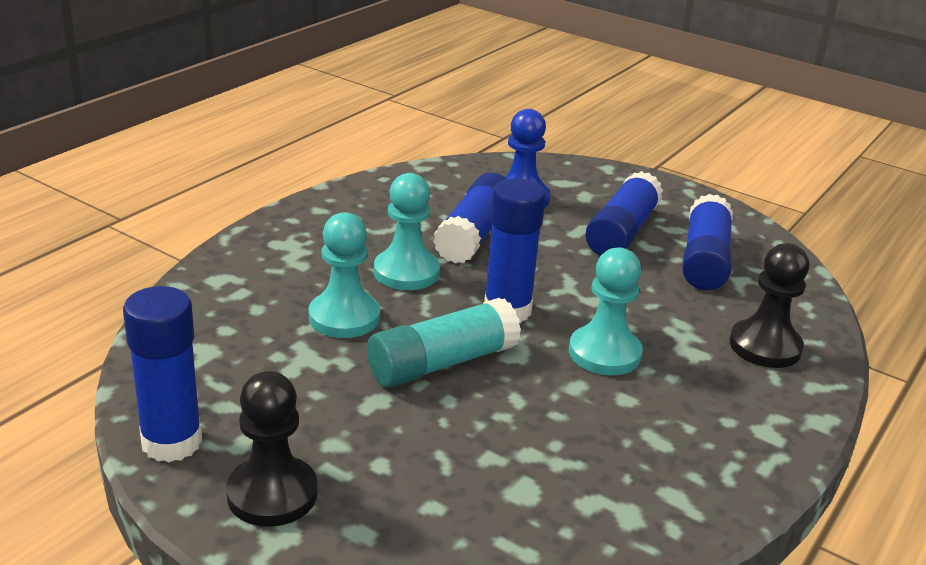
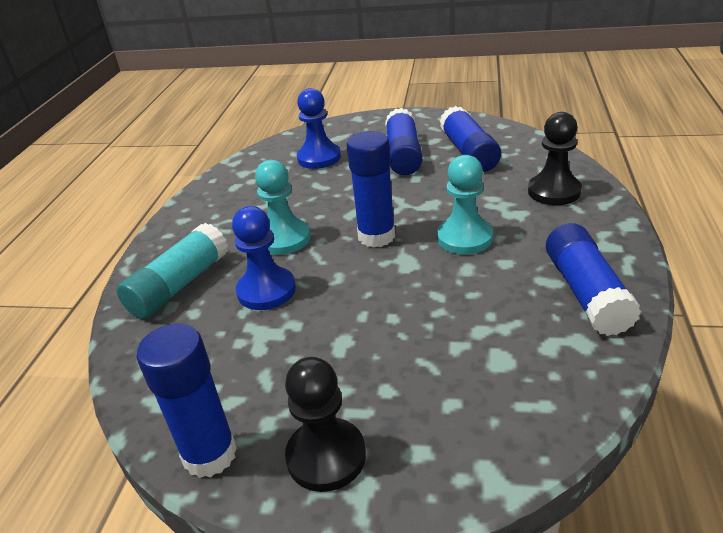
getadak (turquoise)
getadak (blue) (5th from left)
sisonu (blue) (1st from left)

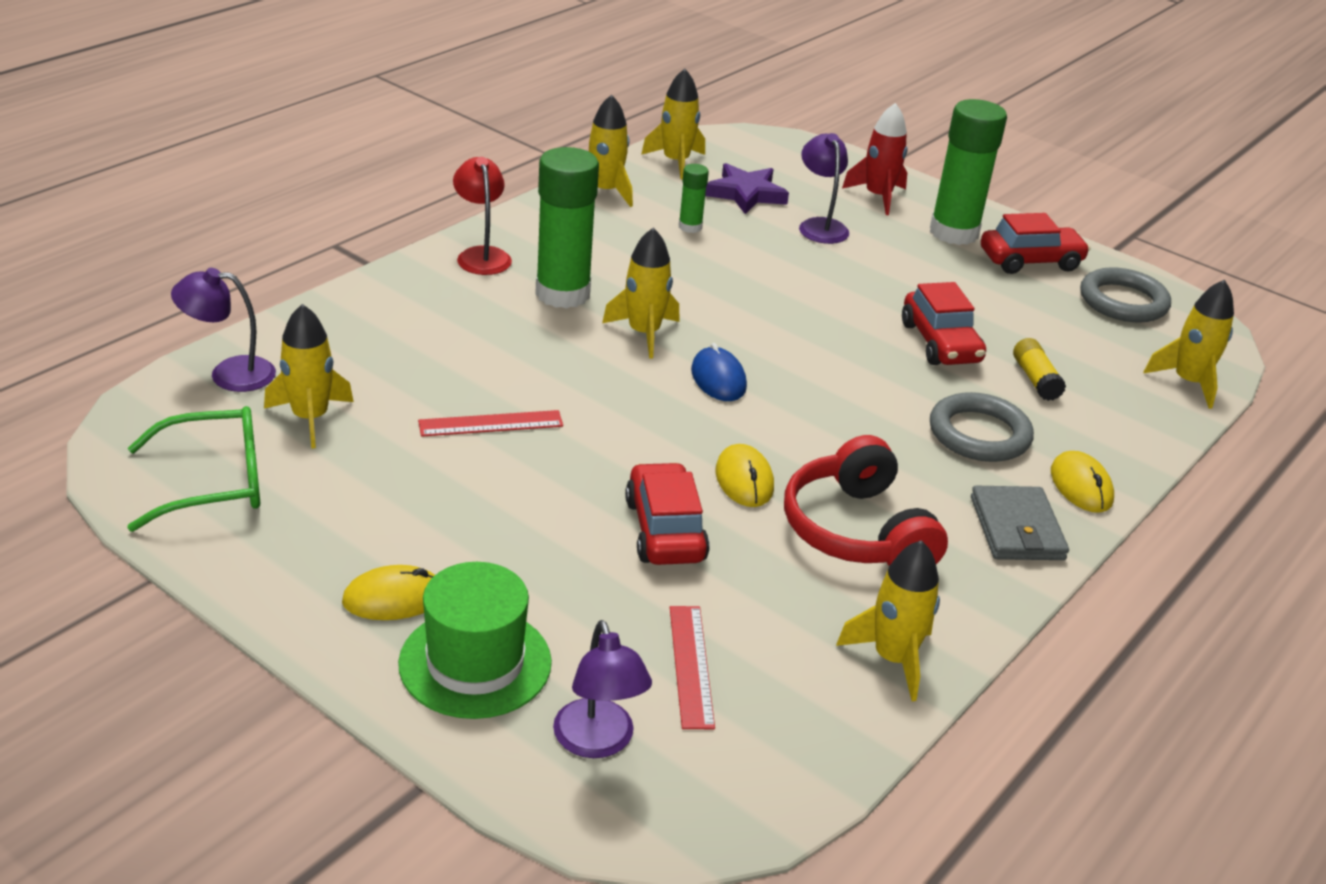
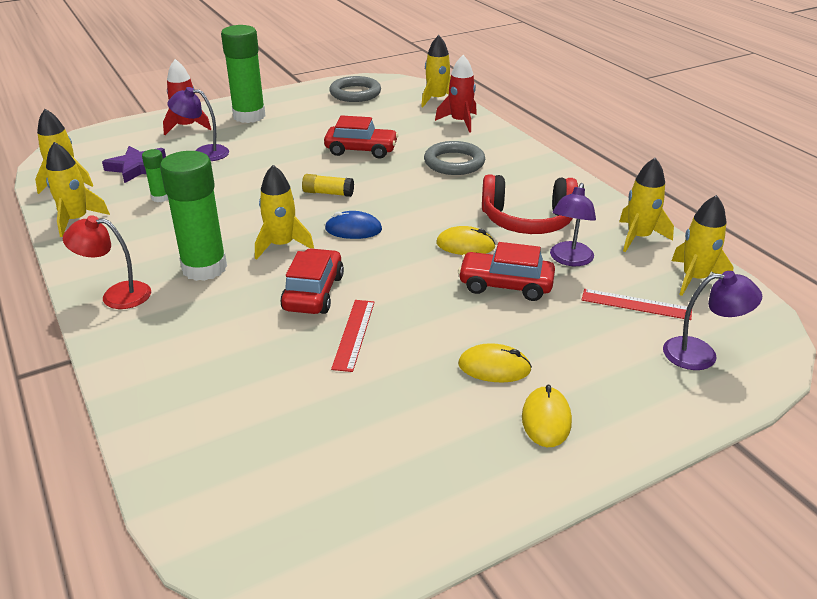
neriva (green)
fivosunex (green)
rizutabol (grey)
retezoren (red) (2nd from left)
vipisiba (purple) (2nd from left)
retezoren (yellow) (6th from left)
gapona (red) (1st from left)
getadak (yellow)
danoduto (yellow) (2nd from left)

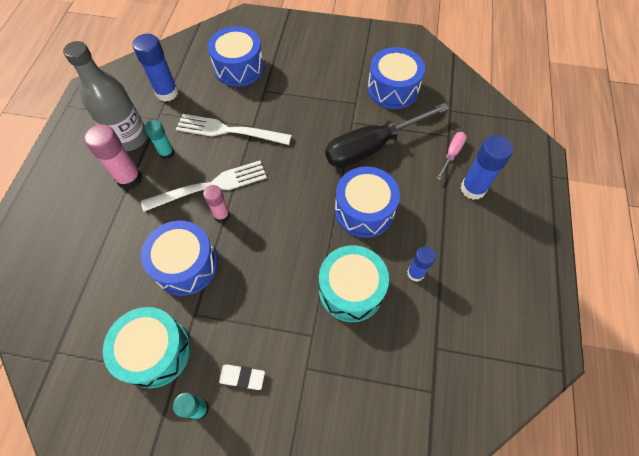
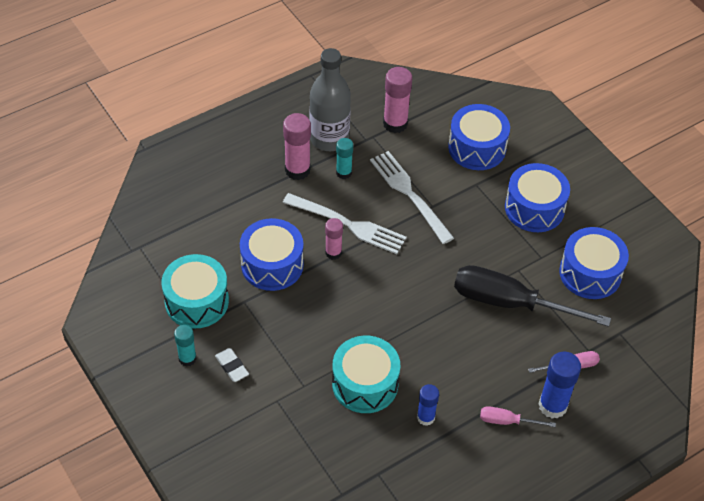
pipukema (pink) (1st from left)
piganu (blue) (3rd from left)
getadak (pink) (3rd from left)

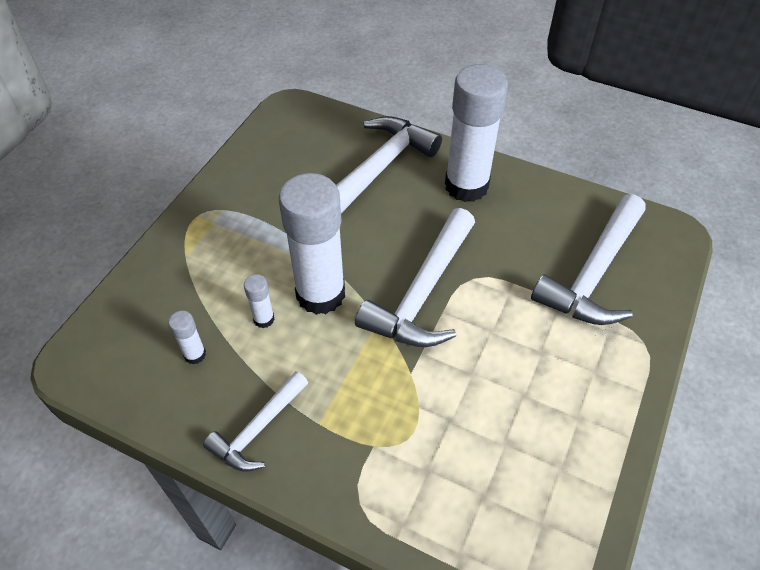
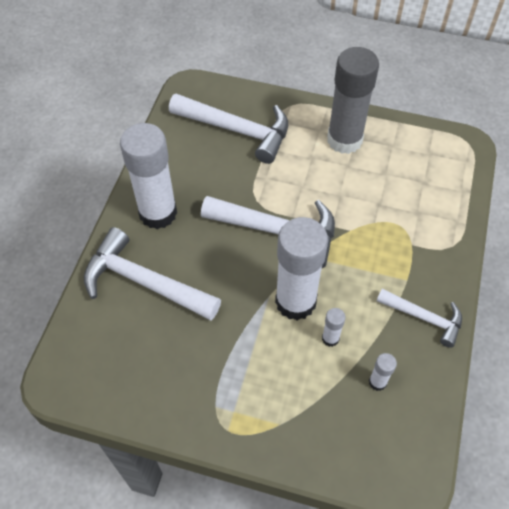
getadak (grey)

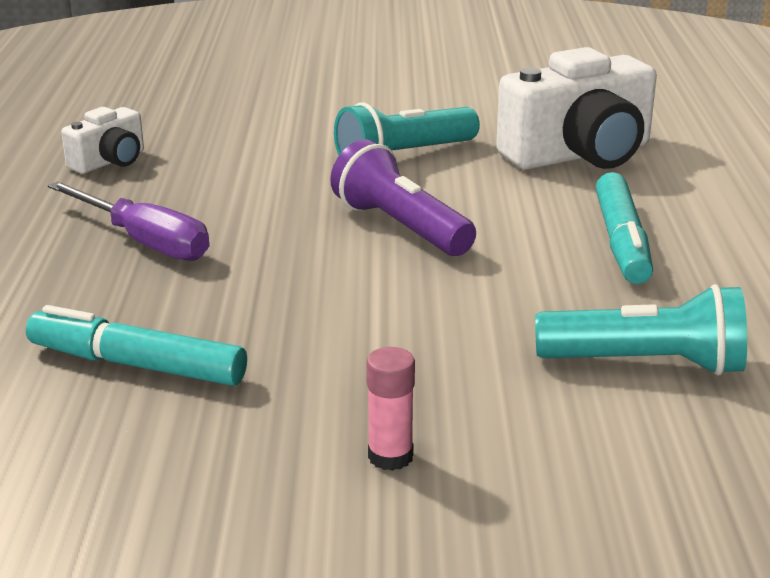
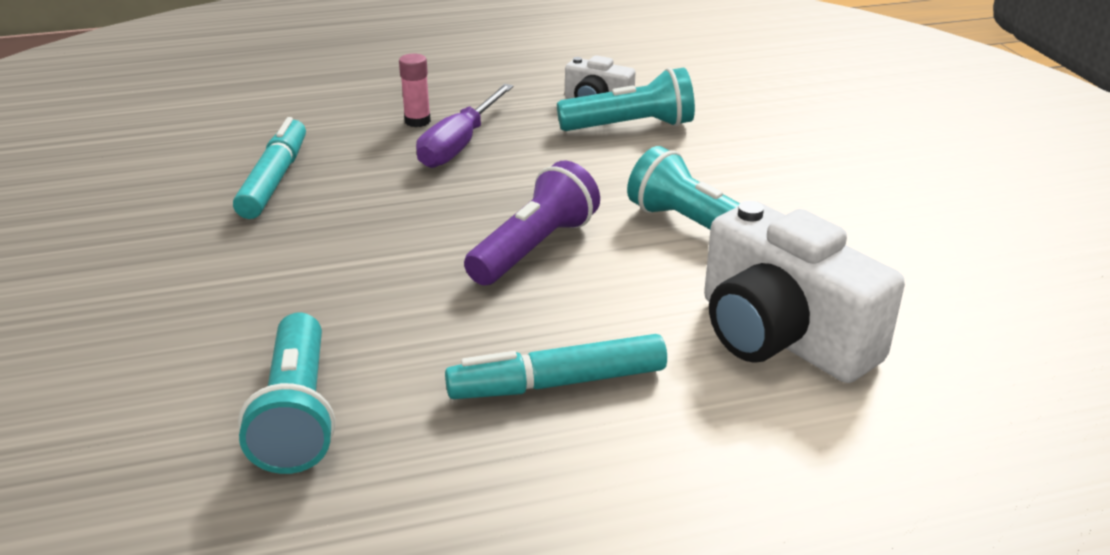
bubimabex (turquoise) (2nd from left)
getadak (pink)

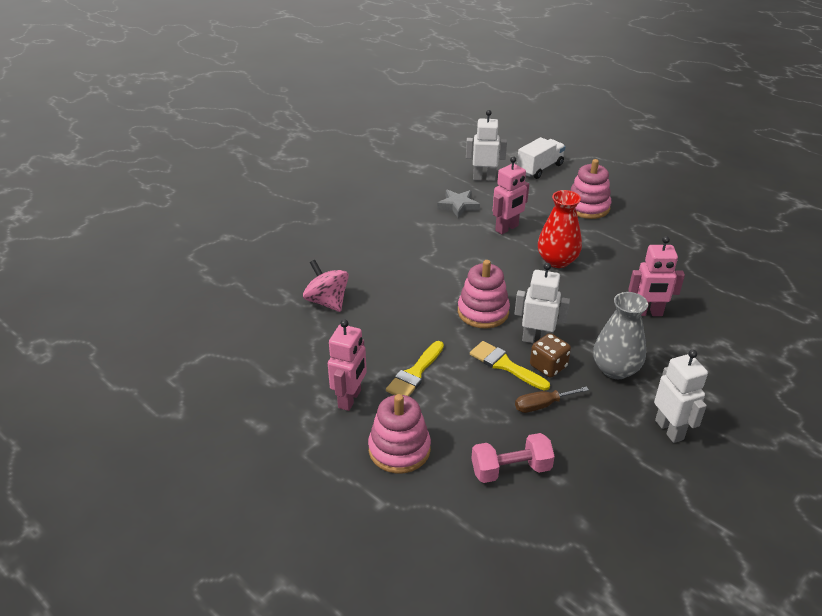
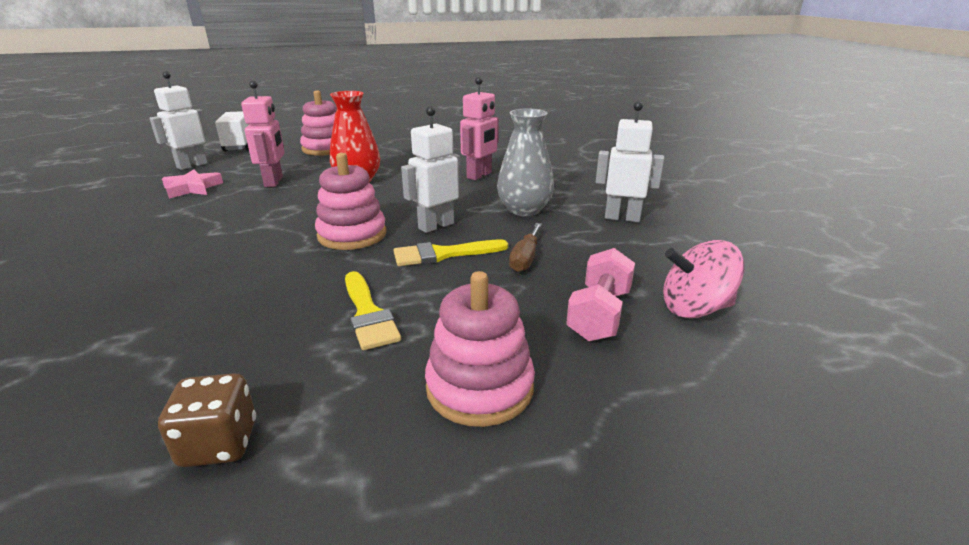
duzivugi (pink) (1st from left in the first image)
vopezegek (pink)
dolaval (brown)
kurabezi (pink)

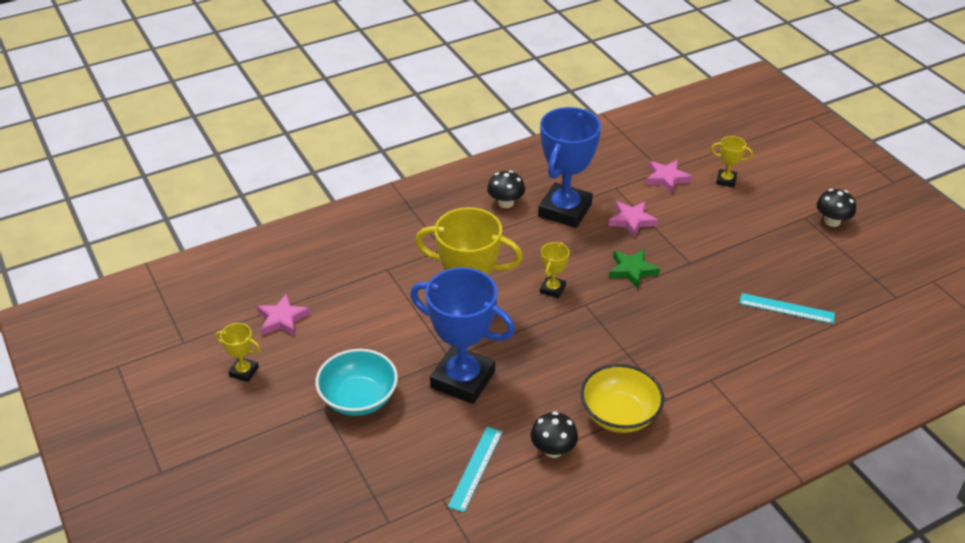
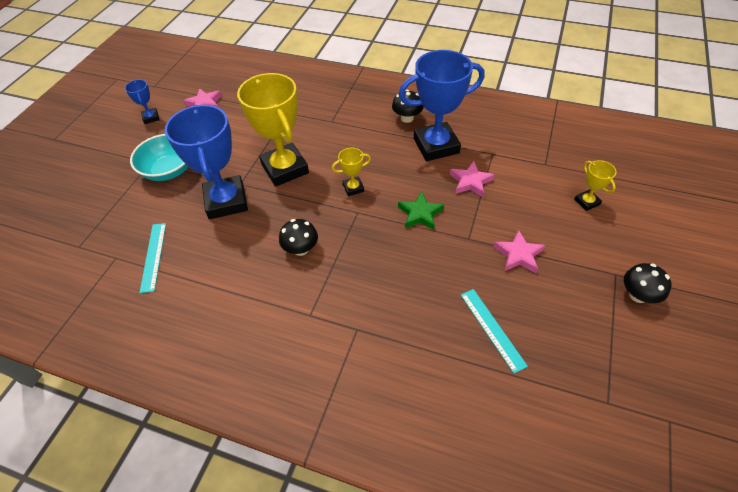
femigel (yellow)
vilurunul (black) (1st from left)
kurabezi (pink) (3rd from left)
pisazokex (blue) (1st from left)
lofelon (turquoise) (1st from left)

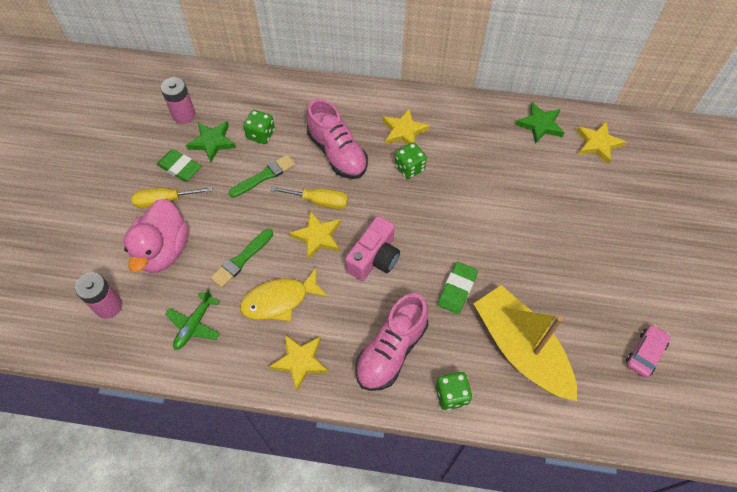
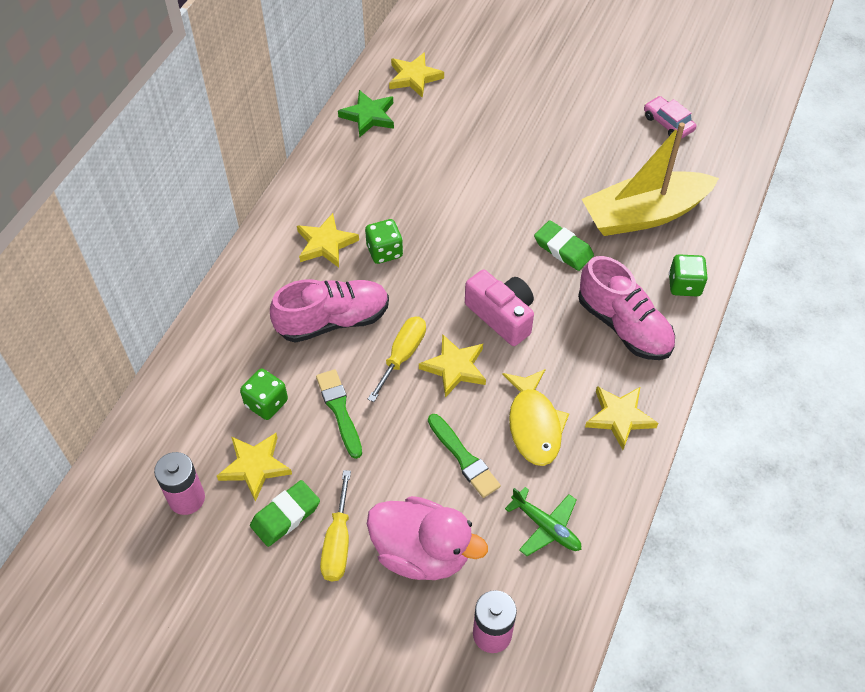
kurabezi (yellow) (1st from left)

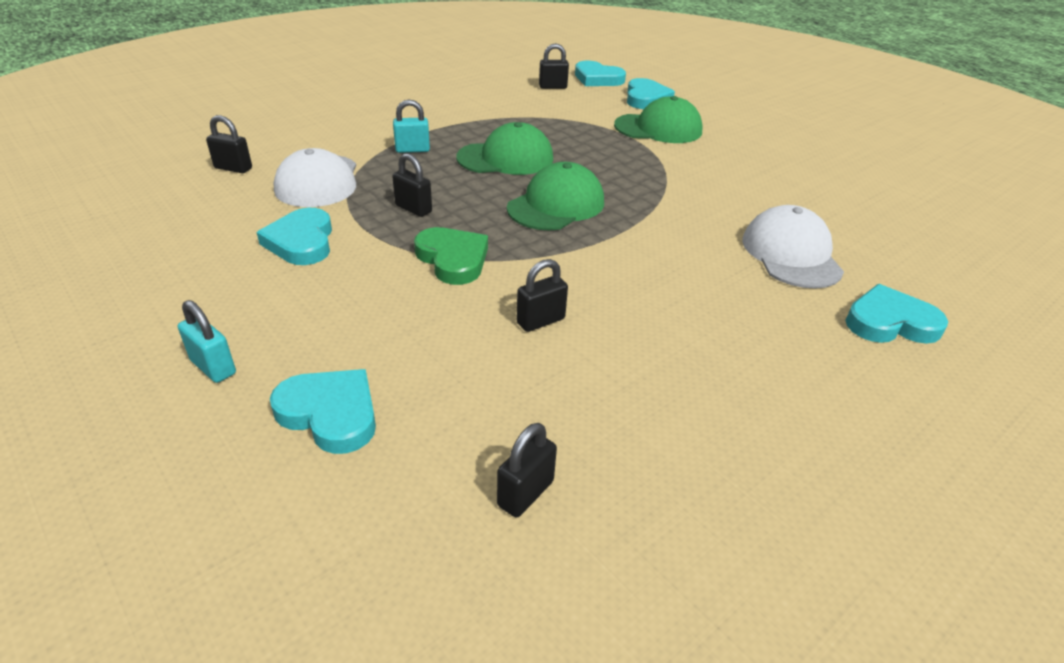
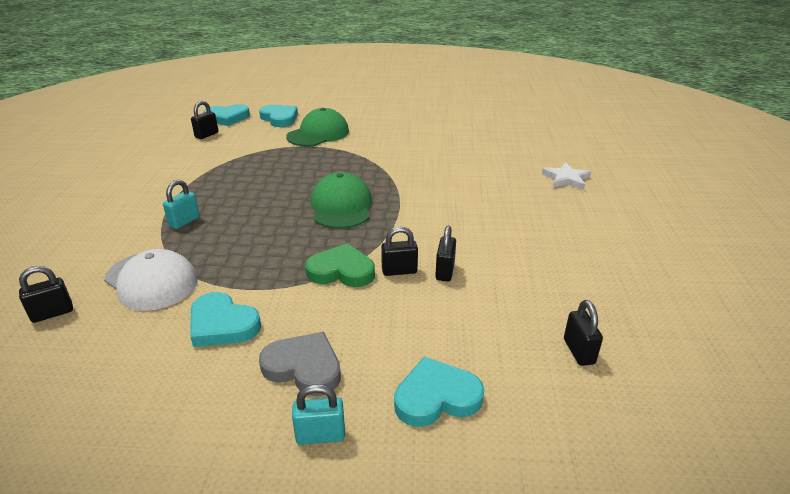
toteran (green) (1st from left in the first image)
toteran (white) (2nd from left in the first image)
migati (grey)
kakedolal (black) (3rd from left)
kurabezi (white)

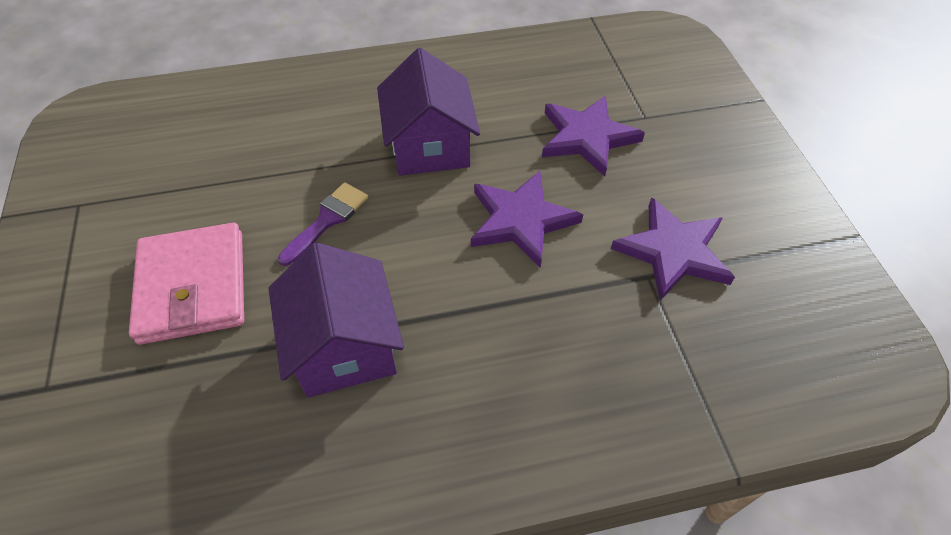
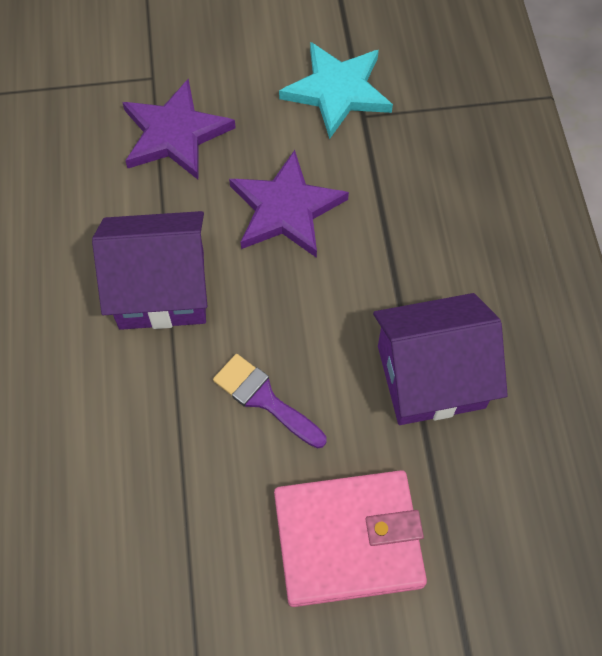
kurabezi (turquoise)

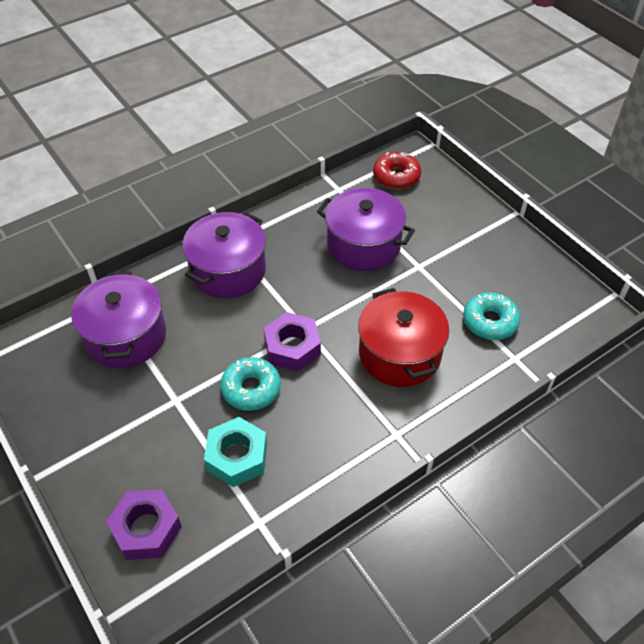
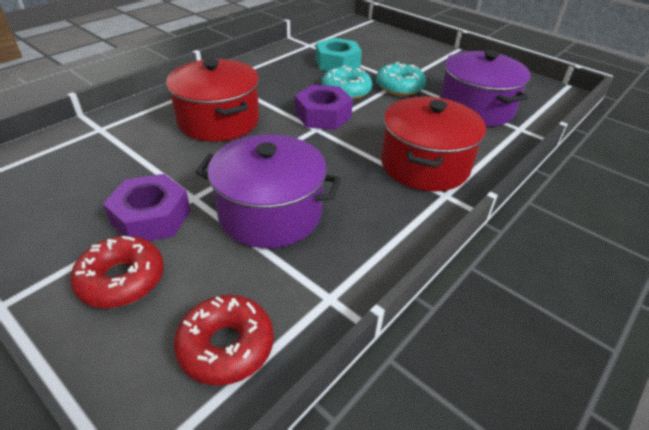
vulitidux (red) (1st from left)
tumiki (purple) (1st from left)
vulitidux (turquoise) (2nd from left)
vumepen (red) (2nd from left)

